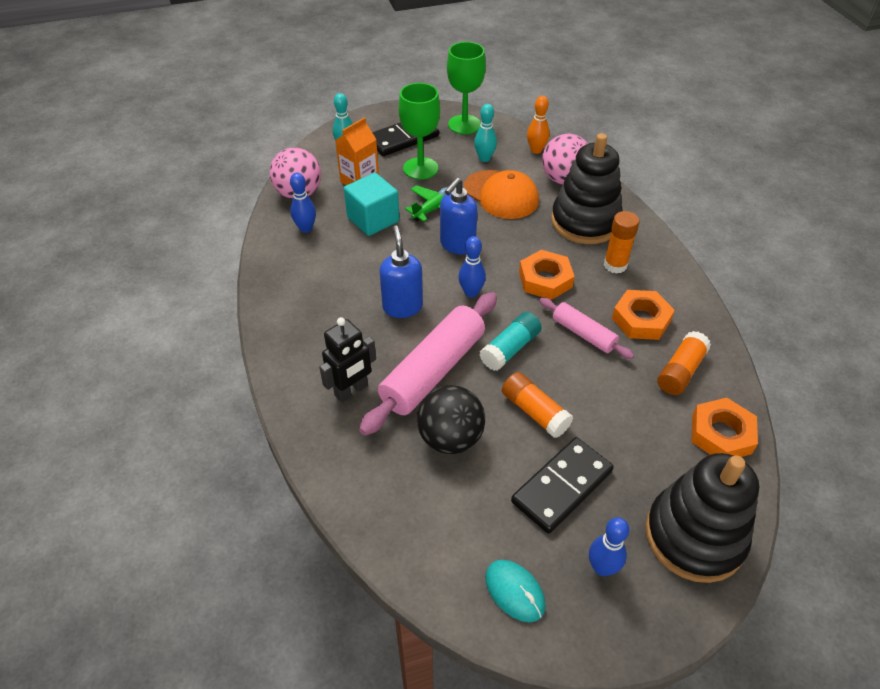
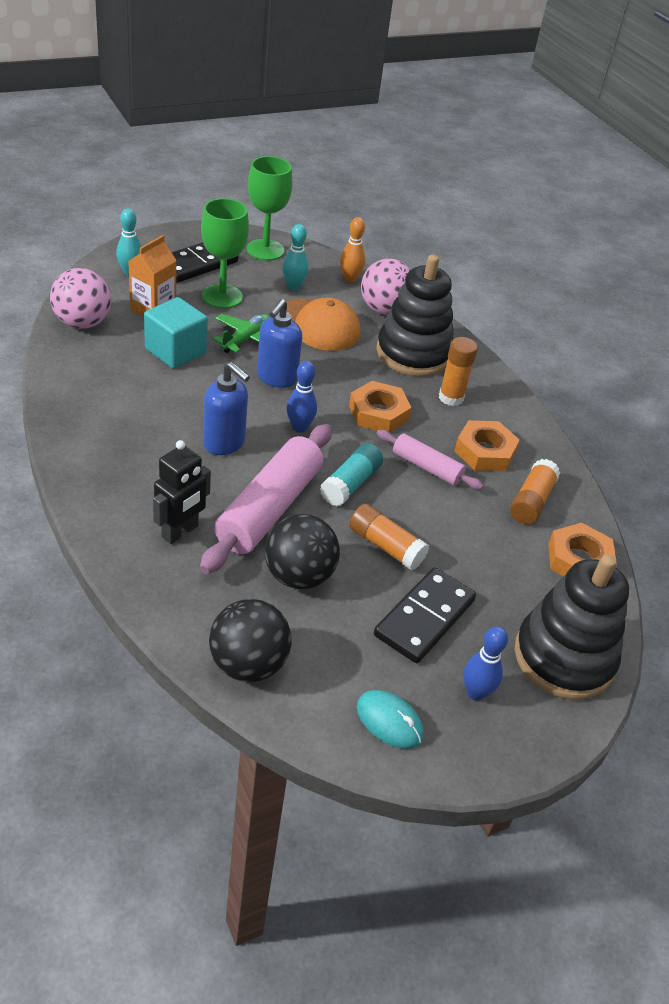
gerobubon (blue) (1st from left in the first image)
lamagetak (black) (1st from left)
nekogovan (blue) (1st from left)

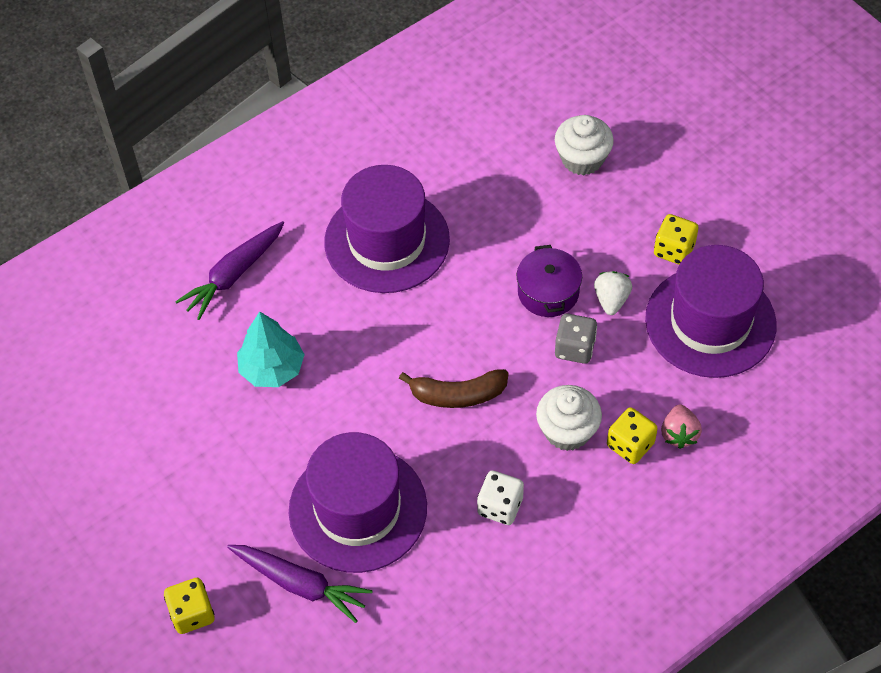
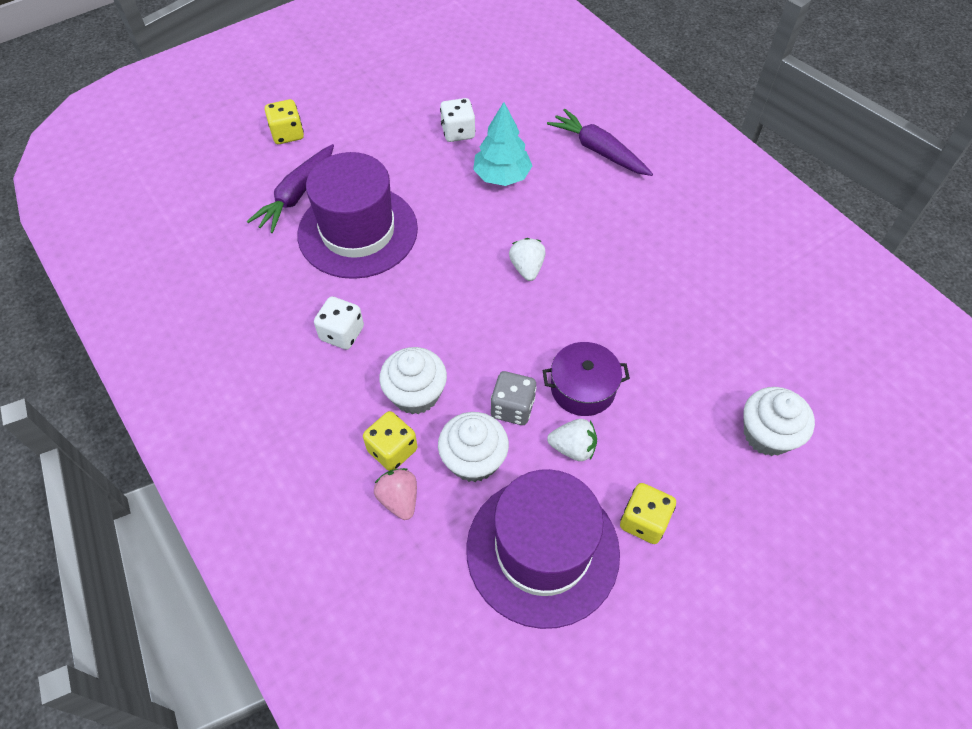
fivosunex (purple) (2nd from left in the first image)
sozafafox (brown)
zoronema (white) (2nd from left)
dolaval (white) (2nd from left)
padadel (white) (1st from left)
padadel (pink)

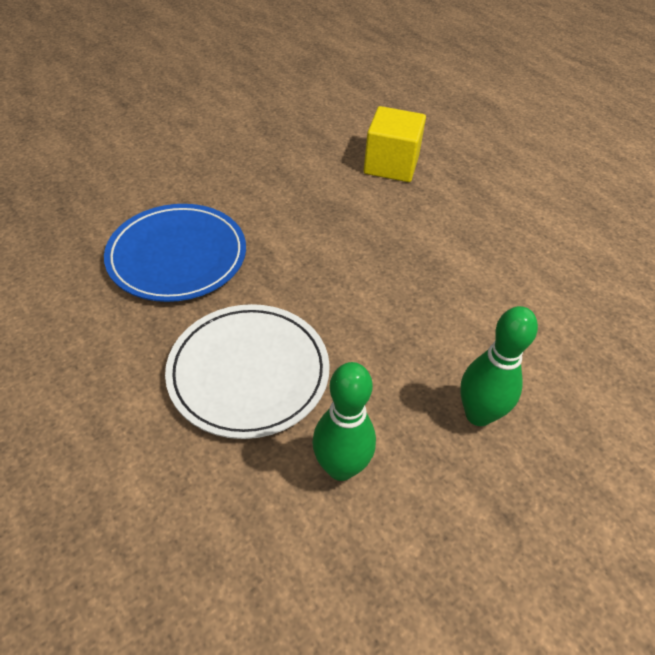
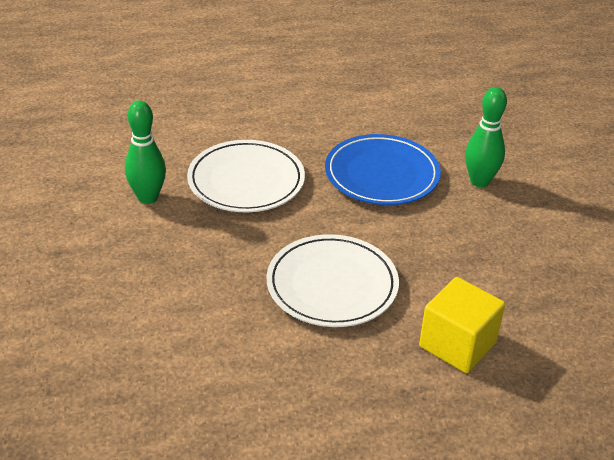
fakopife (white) (2nd from left)
gerobubon (green) (2nd from left)

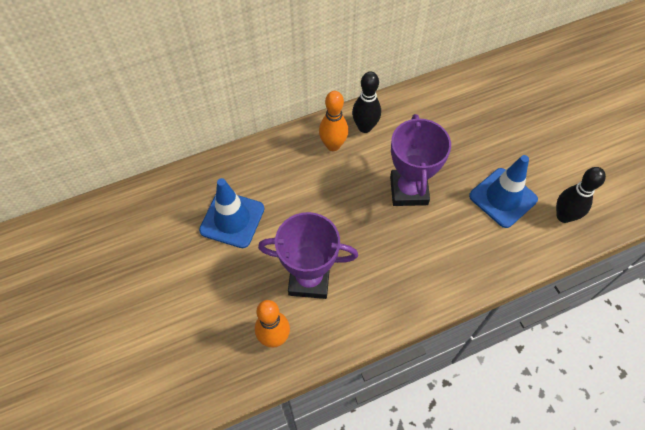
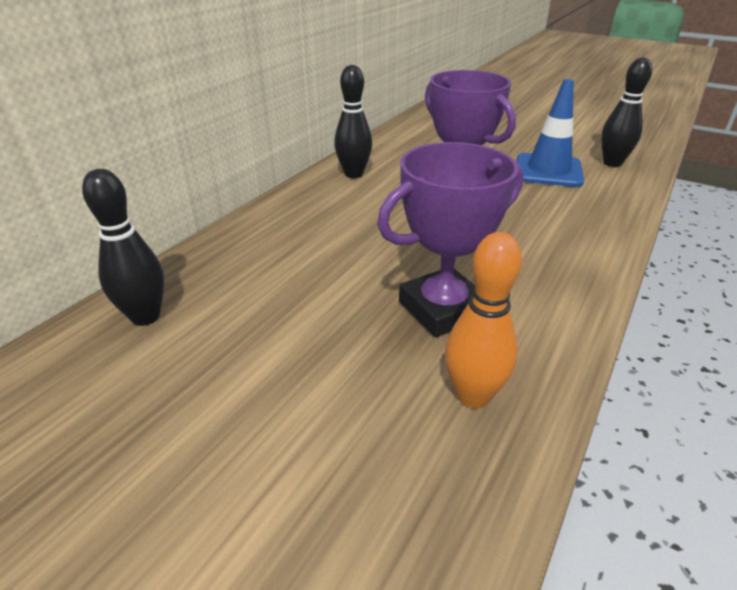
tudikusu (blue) (1st from left in the first image)
gerobubon (orange) (2nd from left in the first image)
gerobubon (black) (1st from left)

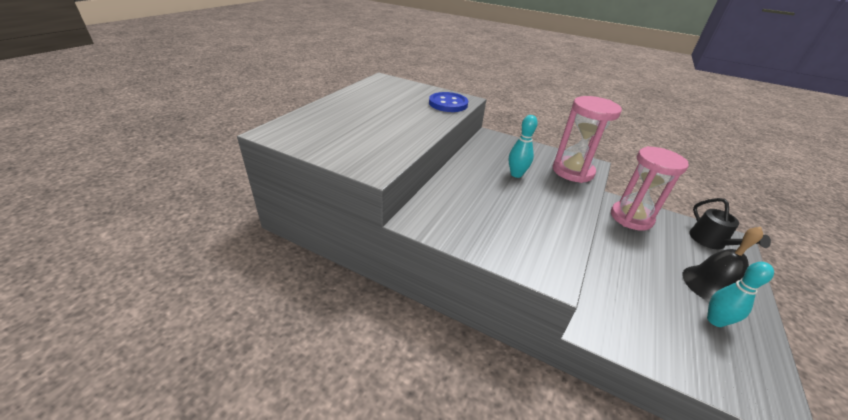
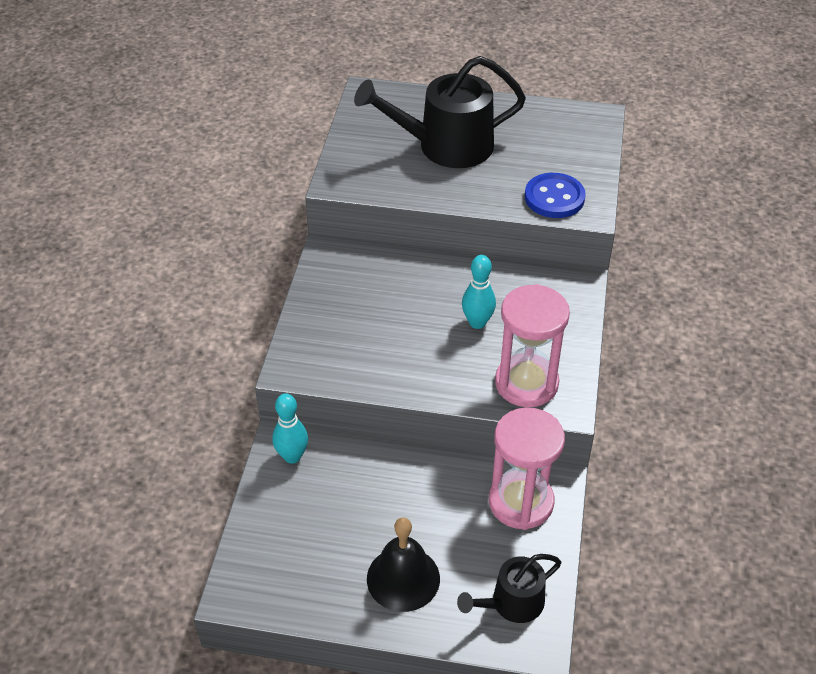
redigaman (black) (1st from left)
gerobubon (turquoise) (1st from left)

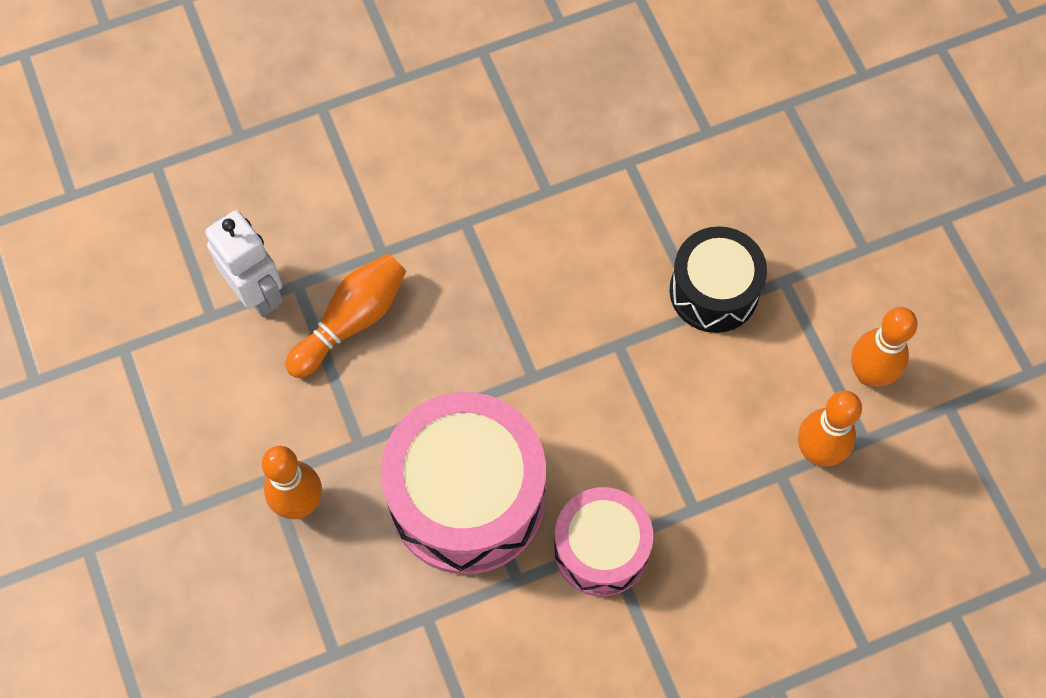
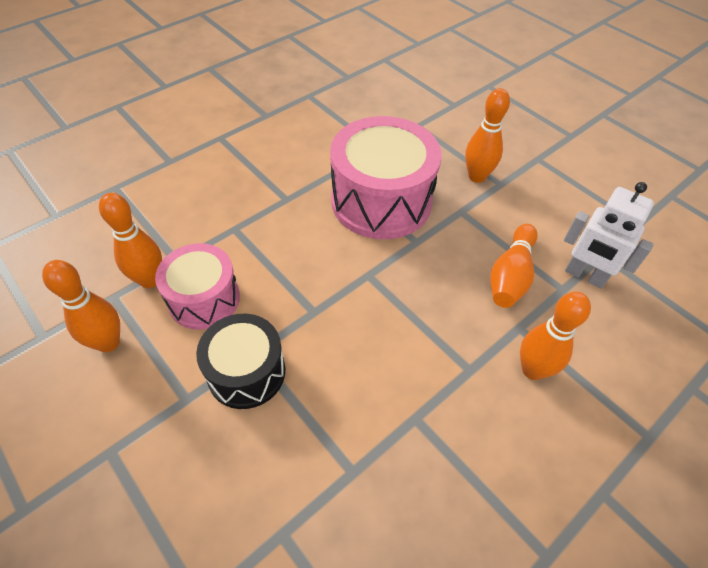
gerobubon (orange) (5th from left)
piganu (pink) (1st from left)

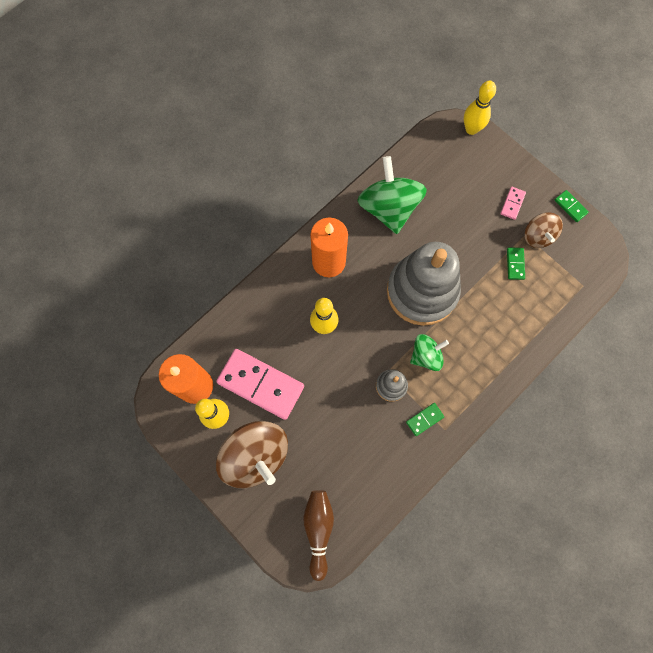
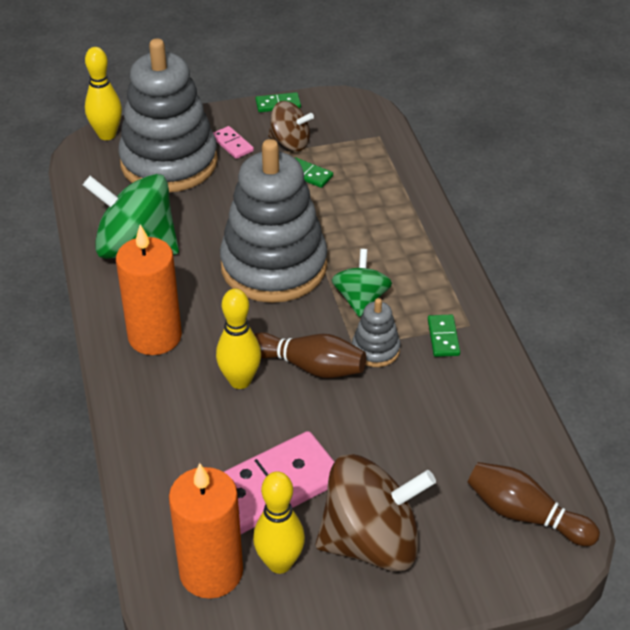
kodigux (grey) (1st from left)
gerobubon (brown) (1st from left)

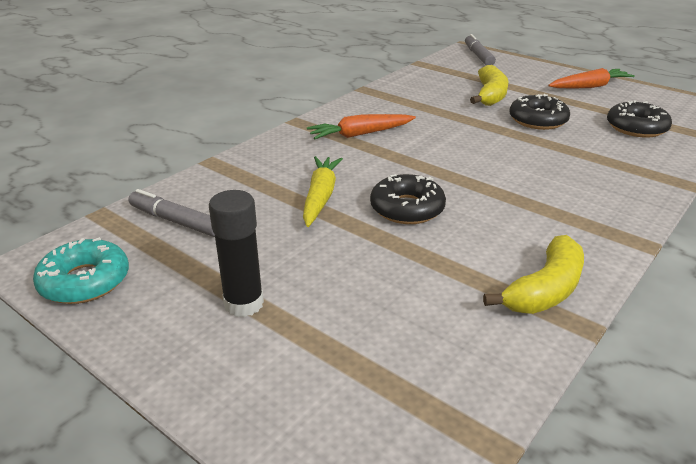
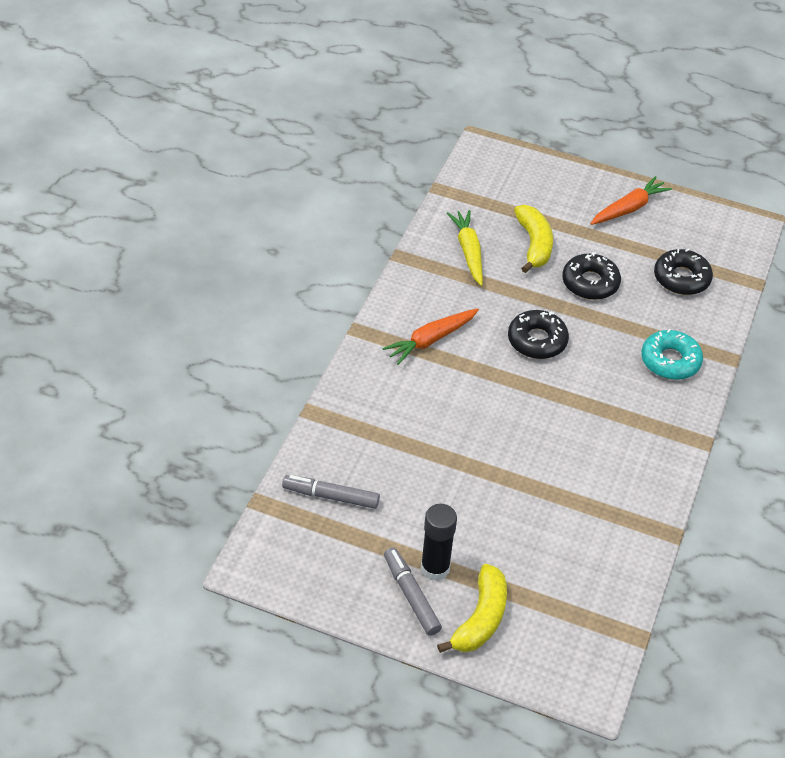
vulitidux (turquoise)
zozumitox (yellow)
vulitidux (black) (1st from left)
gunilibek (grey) (2nd from left)
sozafafox (yellow) (1st from left)

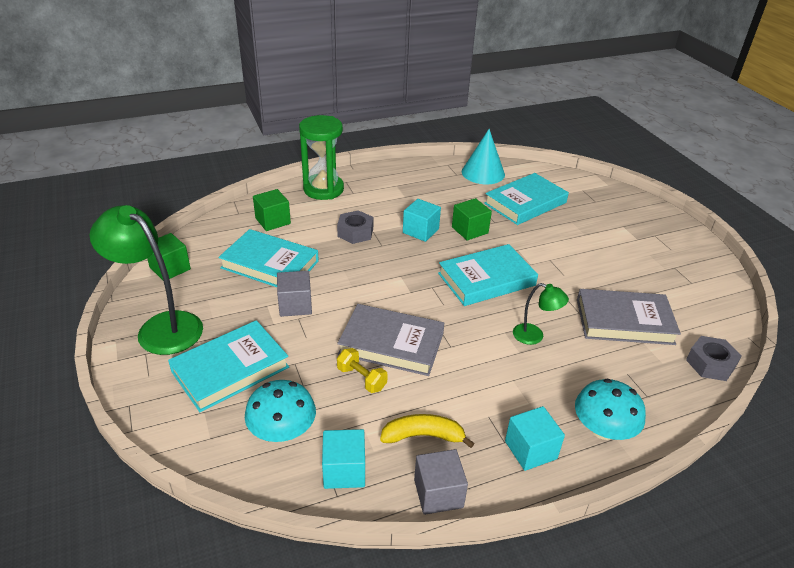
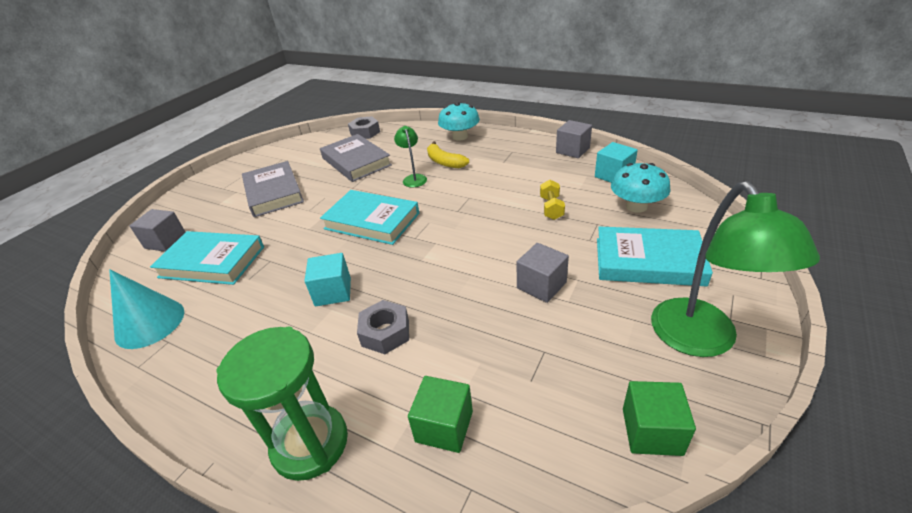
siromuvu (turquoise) (2nd from left in the first image)
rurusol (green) (3rd from left in the first image)
rurusol (turquoise) (3rd from left in the first image)
rurusol (grey) (1st from left)
siromuvu (grey) (1st from left)
sozafafox (yellow)

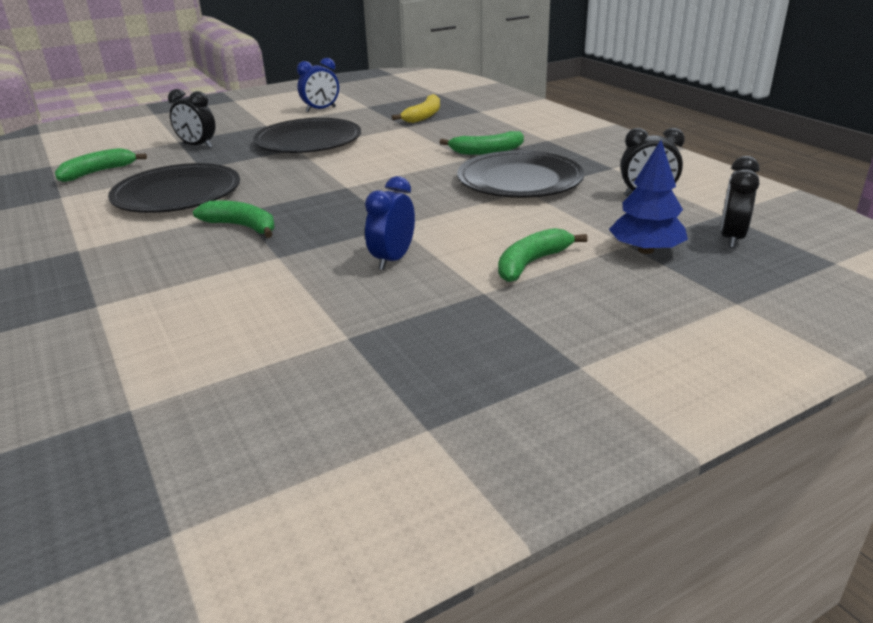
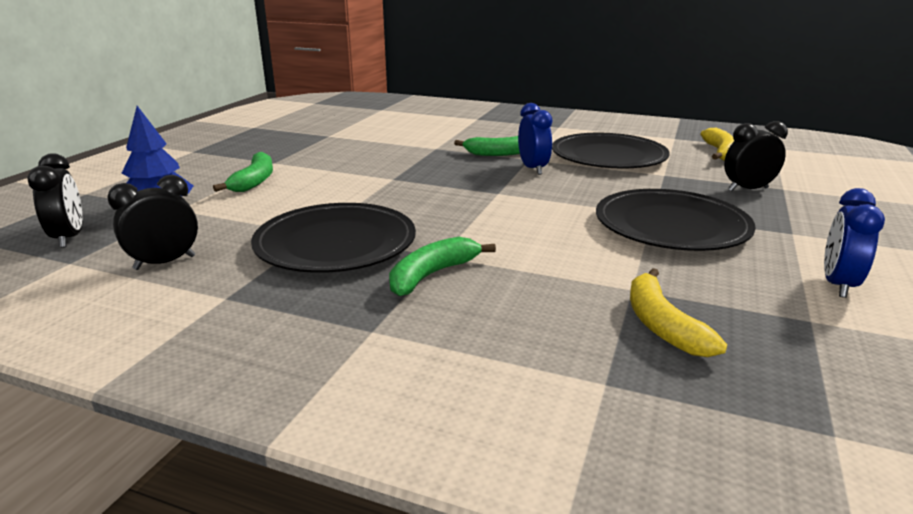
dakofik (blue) (1st from left)
sozafafox (yellow) (2nd from left)

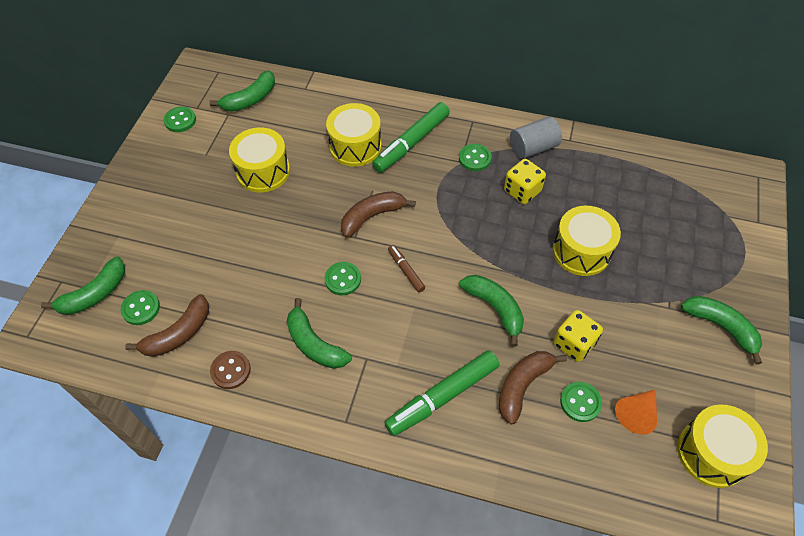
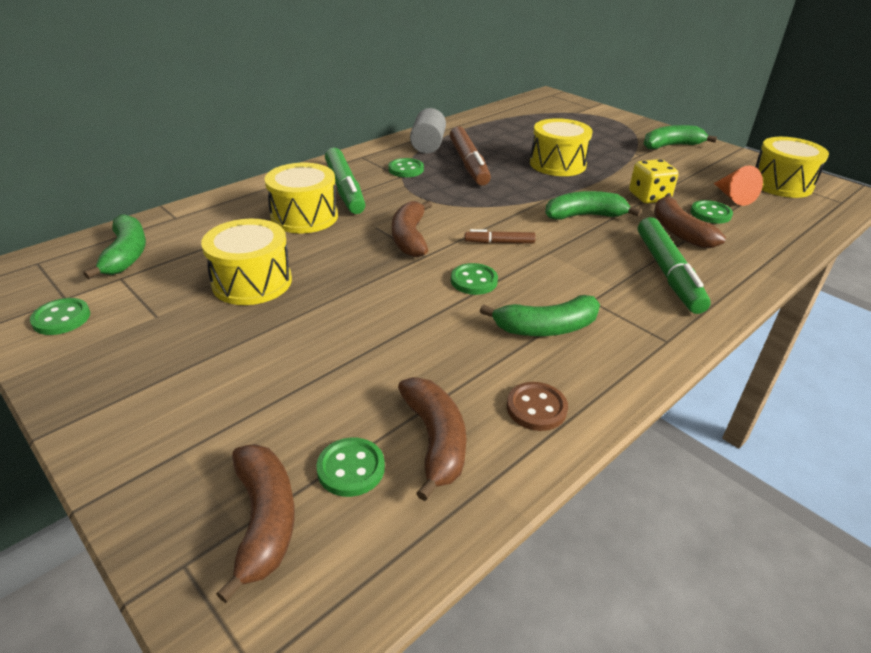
gunilibek (brown) (1st from left)
sozafafox (brown) (1st from left)

